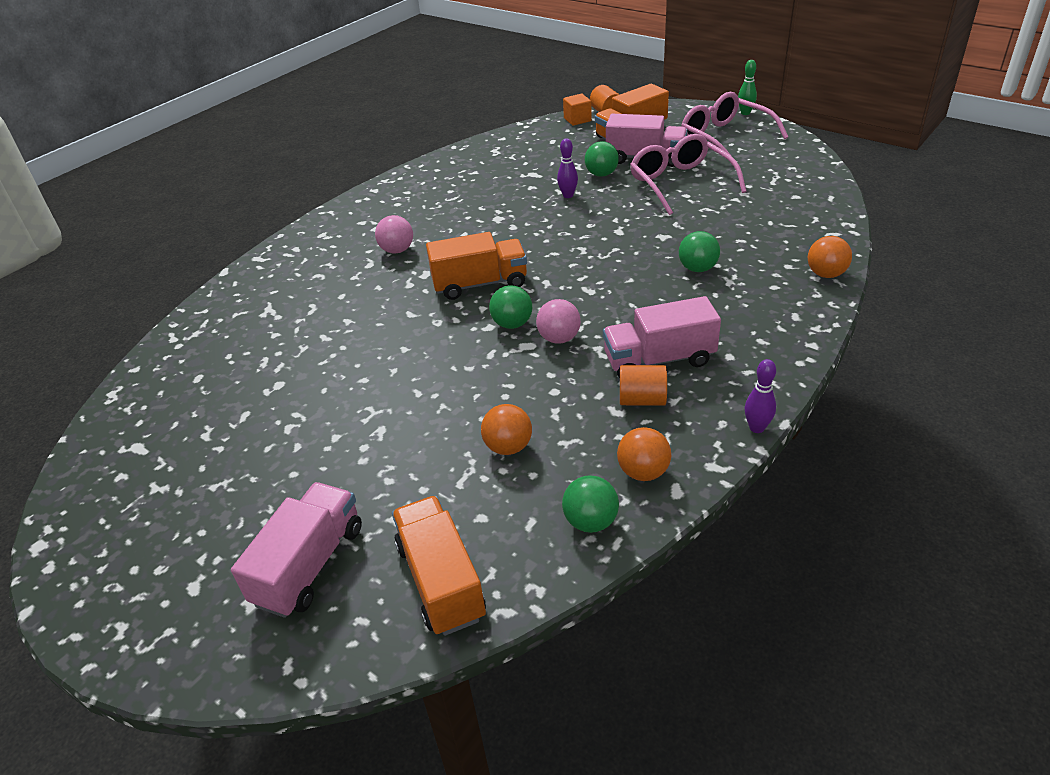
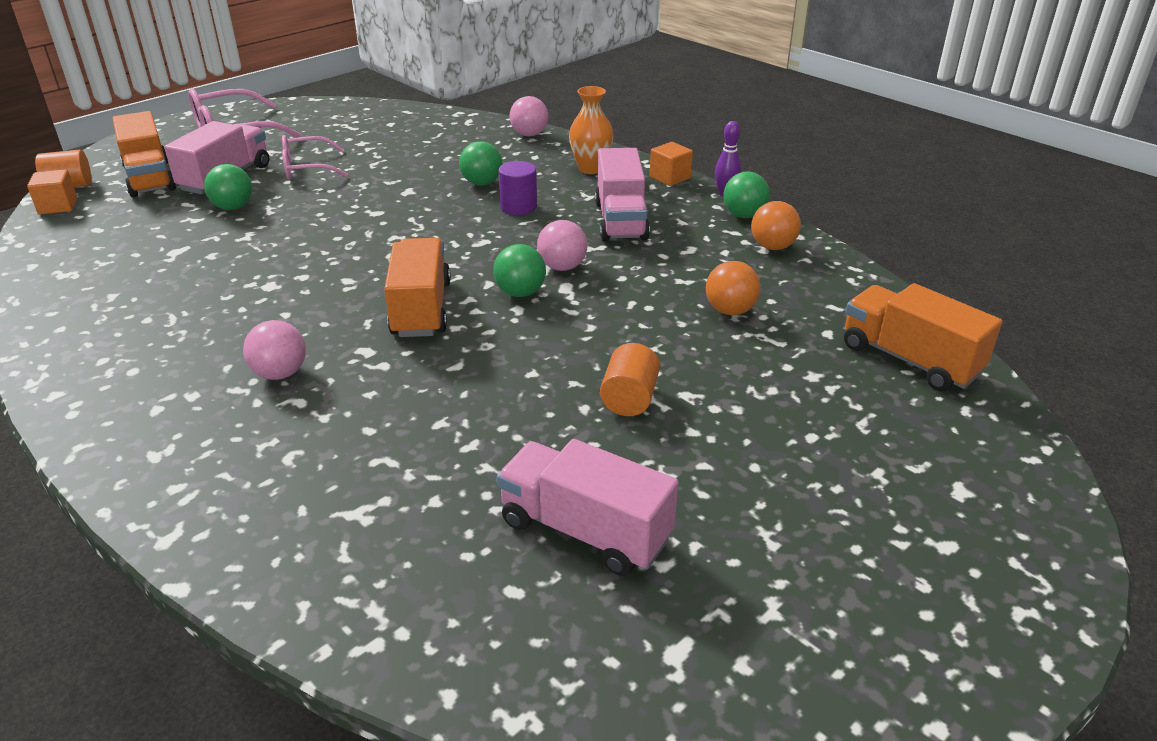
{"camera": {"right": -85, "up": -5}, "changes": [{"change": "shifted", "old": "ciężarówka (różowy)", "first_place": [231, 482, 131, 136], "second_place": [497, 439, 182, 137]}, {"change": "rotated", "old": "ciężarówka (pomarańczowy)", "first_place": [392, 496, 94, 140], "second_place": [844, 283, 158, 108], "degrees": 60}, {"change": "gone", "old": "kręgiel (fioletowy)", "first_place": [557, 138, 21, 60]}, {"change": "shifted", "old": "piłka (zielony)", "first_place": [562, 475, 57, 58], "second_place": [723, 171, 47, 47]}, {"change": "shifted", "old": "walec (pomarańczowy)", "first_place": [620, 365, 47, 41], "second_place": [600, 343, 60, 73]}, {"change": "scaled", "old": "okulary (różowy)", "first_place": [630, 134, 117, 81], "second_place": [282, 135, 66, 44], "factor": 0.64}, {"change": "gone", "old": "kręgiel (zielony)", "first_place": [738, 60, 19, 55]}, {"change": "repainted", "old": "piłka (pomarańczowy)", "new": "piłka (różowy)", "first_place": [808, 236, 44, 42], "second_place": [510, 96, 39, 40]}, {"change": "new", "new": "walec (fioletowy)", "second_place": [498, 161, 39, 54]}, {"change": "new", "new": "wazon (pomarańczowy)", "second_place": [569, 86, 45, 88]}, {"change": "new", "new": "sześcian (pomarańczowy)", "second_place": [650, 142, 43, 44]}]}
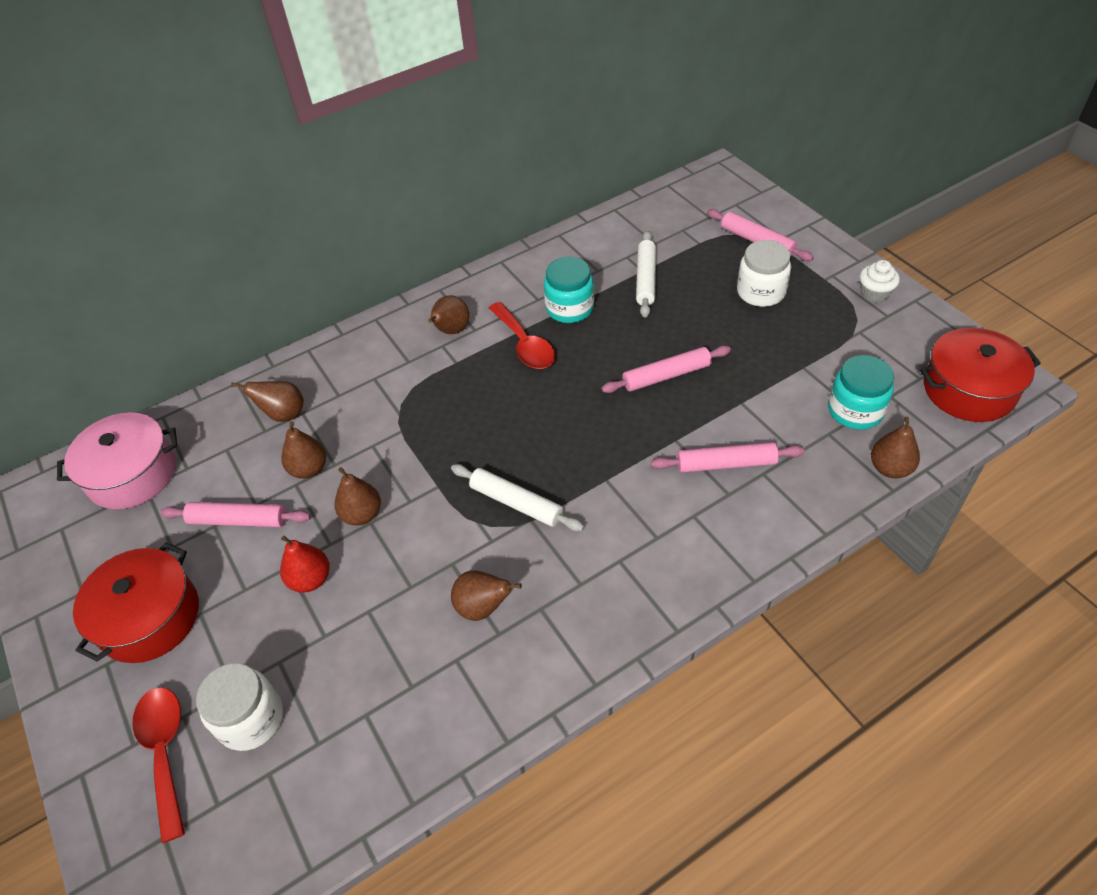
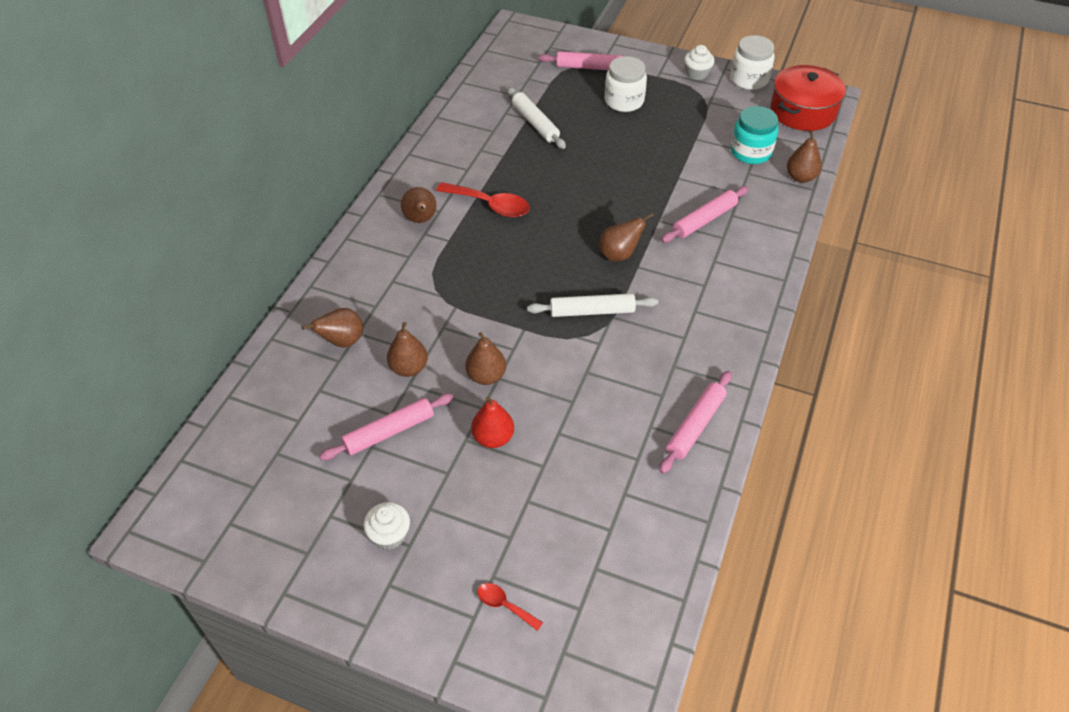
{"camera": {"right": -40, "up": 0}, "changes": [{"change": "gone", "old": "garnek (różowy)", "first_place": [57, 412, 120, 98]}, {"change": "swapped", "old": "garnek (czerwony)", "new": "muffinka (biały)", "first_place": [73, 543, 126, 120], "second_place": [364, 502, 46, 47]}, {"change": "scaled", "old": "łyżka (czerwony)", "first_place": [132, 687, 53, 156], "second_place": [478, 583, 65, 48], "factor": 0.53}, {"change": "shifted", "old": "słoik (biały)", "first_place": [196, 663, 87, 88], "second_place": [730, 35, 45, 55]}, {"change": "shifted", "old": "gruszka (brązowy)", "first_place": [451, 570, 71, 51], "second_place": [599, 213, 54, 48]}, {"change": "gone", "old": "słoik (turkusowy)", "first_place": [544, 257, 50, 66]}, {"change": "shifted", "old": "wałek do ciasta (różowy)", "first_place": [602, 345, 129, 48], "second_place": [659, 371, 73, 103]}]}
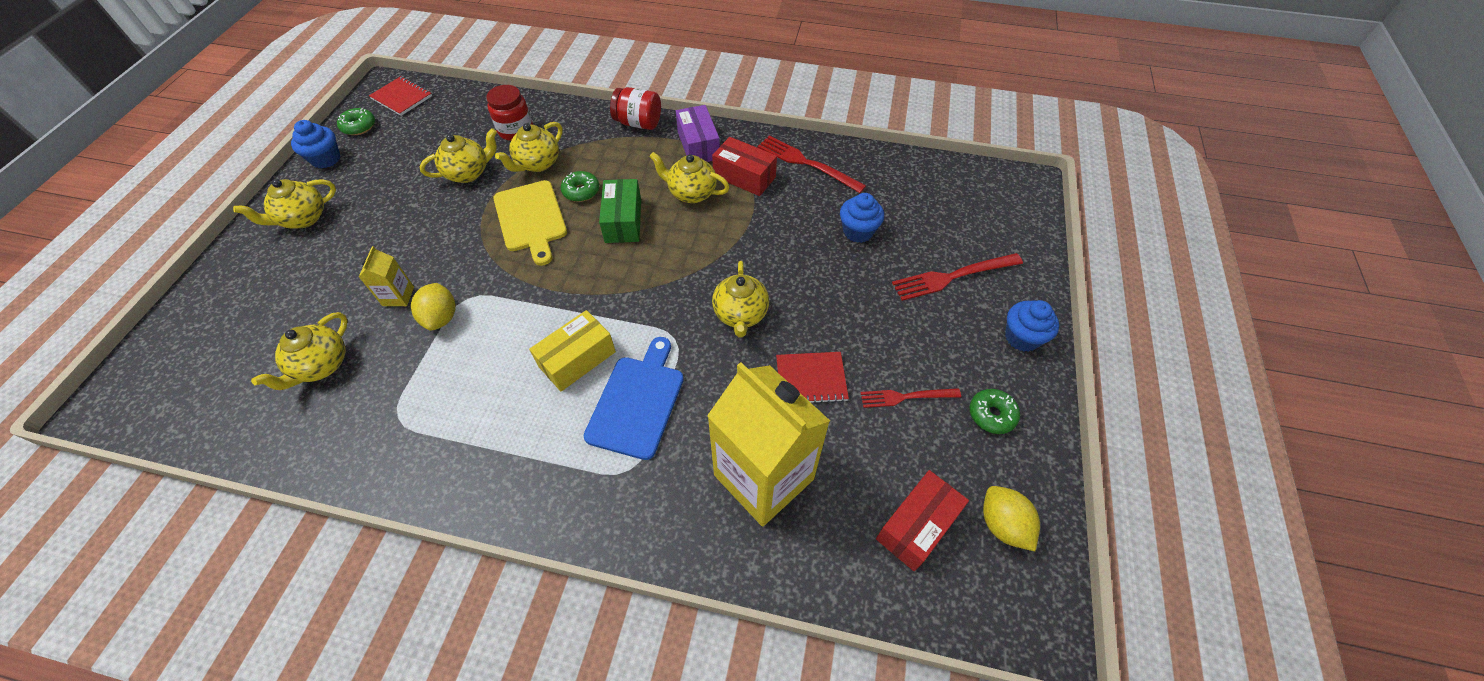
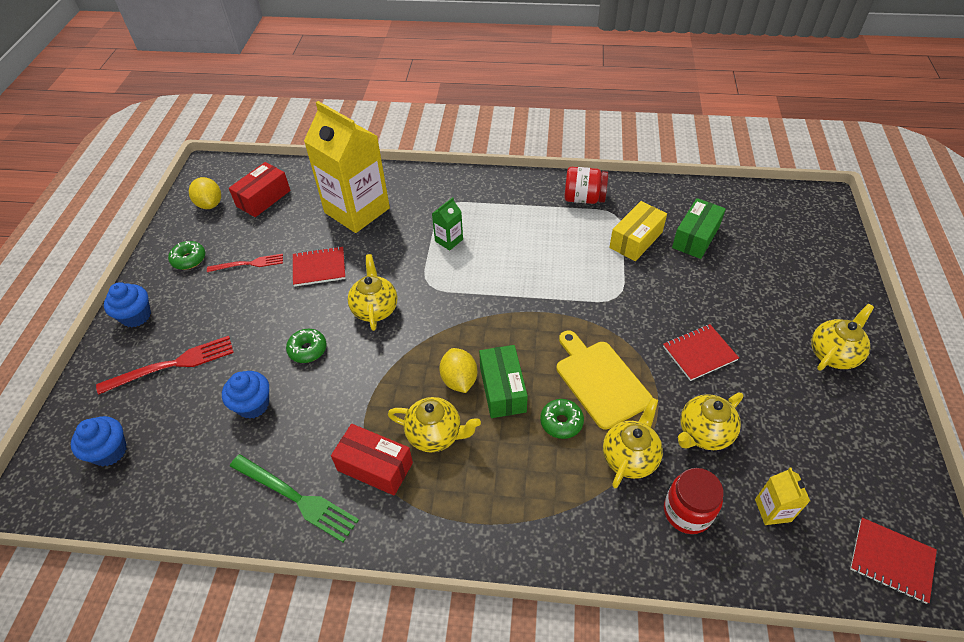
{"camera": {"right": 175, "up": -5}, "changes": [{"change": "swapped", "old": "imbryk (żółty)", "new": "pudełko (zielony)", "first_place": [251, 312, 97, 78], "second_place": [672, 198, 54, 61]}, {"change": "shifted", "old": "muffinka (niebieski)", "first_place": [291, 120, 50, 48], "second_place": [71, 416, 56, 50]}, {"change": "shifted", "old": "donut (zielony)", "first_place": [337, 108, 38, 27], "second_place": [286, 329, 41, 34]}, {"change": "shifted", "old": "karton mleka (żółty)", "first_place": [359, 246, 55, 60], "second_place": [755, 468, 55, 57]}, {"change": "shifted", "old": "cytryna (żółty)", "first_place": [411, 283, 45, 47], "second_place": [439, 348, 38, 45]}, {"change": "shifted", "old": "pudełko (żółty)", "first_place": [529, 310, 87, 81], "second_place": [609, 201, 58, 60]}, {"change": "swapped", "old": "deska do krojenia (niebieski)", "new": "karton mleka (zielony)", "first_place": [584, 337, 100, 123], "second_place": [432, 197, 31, 54]}, {"change": "shifted", "old": "słoik (czerwony)", "first_place": [610, 87, 51, 43], "second_place": [564, 167, 44, 37]}, {"change": "gone", "old": "pudełko (fioletowy)", "first_place": [676, 105, 44, 57]}, {"change": "repainted", "old": "widelec (czerwony)", "new": "widelec (zielony)", "first_place": [758, 136, 108, 57], "second_place": [230, 454, 129, 88]}, {"change": "new", "new": "zeszyt (czerwony)", "second_place": [663, 324, 76, 57]}]}
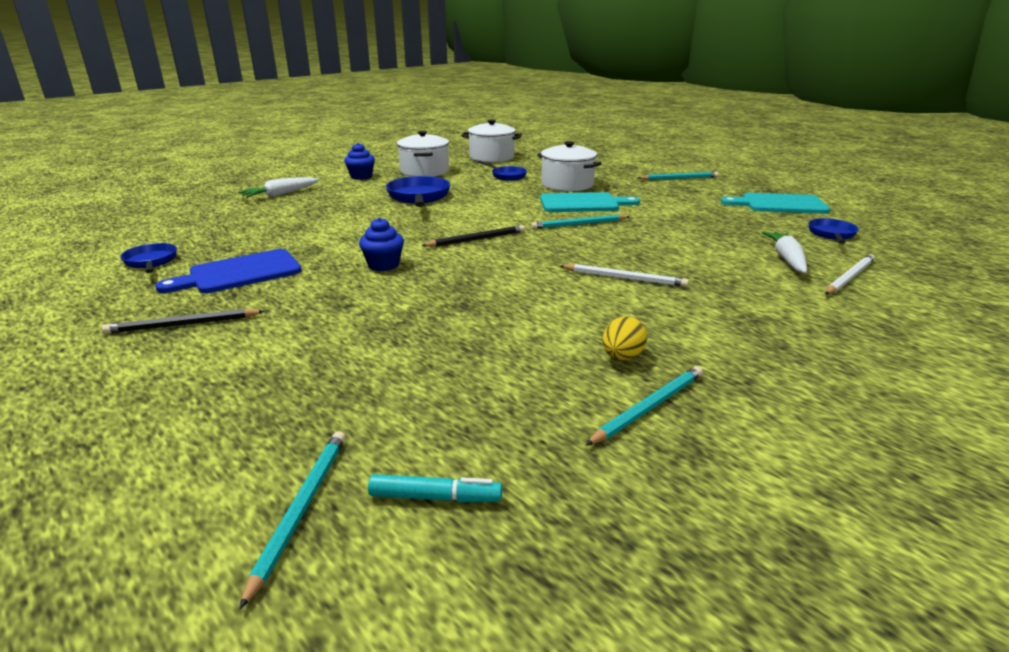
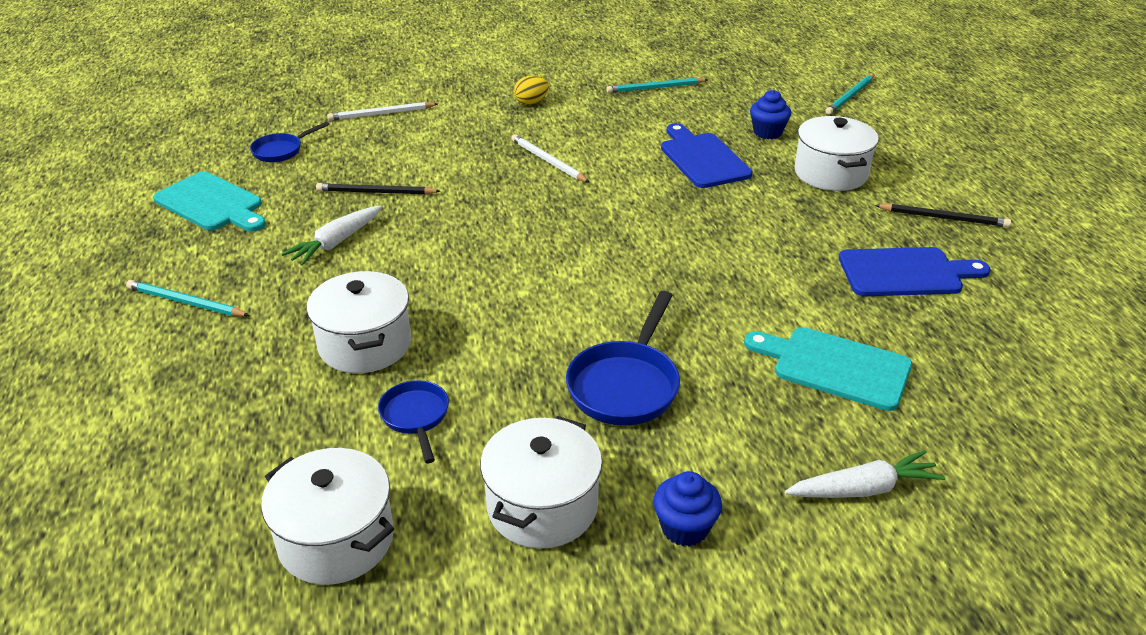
{"camera": {"right": -150, "up": 10}, "changes": [{"change": "gone", "old": "patelnia (niebieski)", "first_place": [120, 243, 57, 30]}, {"change": "shifted", "old": "muffinka (niebieski)", "first_place": [359, 217, 45, 54], "second_place": [750, 90, 41, 49]}, {"change": "gone", "old": "flamaster (turkusowy)", "first_place": [368, 474, 134, 29]}, {"change": "shifted", "old": "ołówek (czarny)", "first_place": [421, 225, 104, 22], "second_place": [316, 183, 124, 12]}, {"change": "gone", "old": "ołówek (turkusowy)", "first_place": [531, 215, 99, 14]}, {"change": "shifted", "old": "deska do krojenia (turkusowy)", "first_place": [540, 192, 100, 20], "second_place": [744, 327, 168, 84]}, {"change": "shifted", "old": "jajko (żółty)", "first_place": [603, 316, 44, 44], "second_place": [514, 75, 35, 30]}, {"change": "shifted", "old": "marchewka (biały)", "first_place": [762, 231, 45, 42], "second_place": [281, 205, 101, 61]}, {"change": "new", "new": "deska do krojenia (niebieski)", "second_place": [661, 123, 91, 65]}, {"change": "new", "new": "garnek (biały)", "second_place": [795, 116, 84, 75]}]}
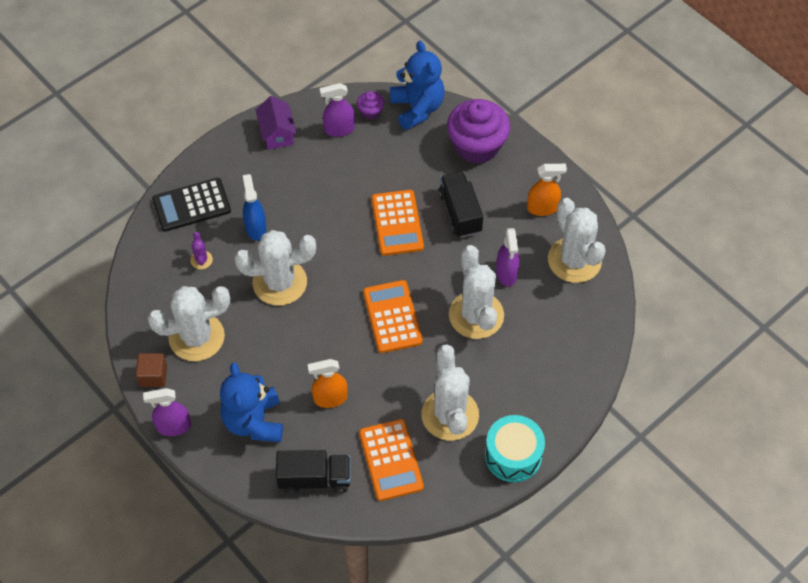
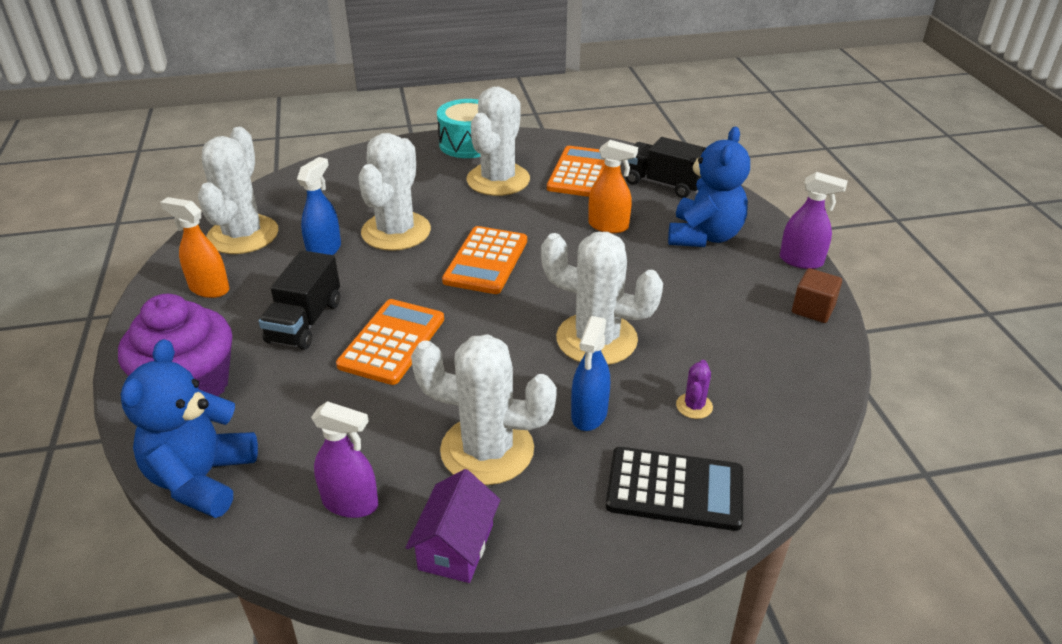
{"camera": {"right": -150, "up": -20}, "changes": [{"change": "shifted", "old": "kaktus (biały)", "first_place": [147, 286, 83, 75], "second_place": [411, 334, 146, 151]}, {"change": "gone", "old": "muffinka (fioletowy)", "first_place": [357, 91, 27, 29]}, {"change": "repainted", "old": "spryskiwacz (fioletowy)", "new": "spryskiwacz (niebieski)", "first_place": [496, 228, 23, 59], "second_place": [297, 157, 44, 98]}]}
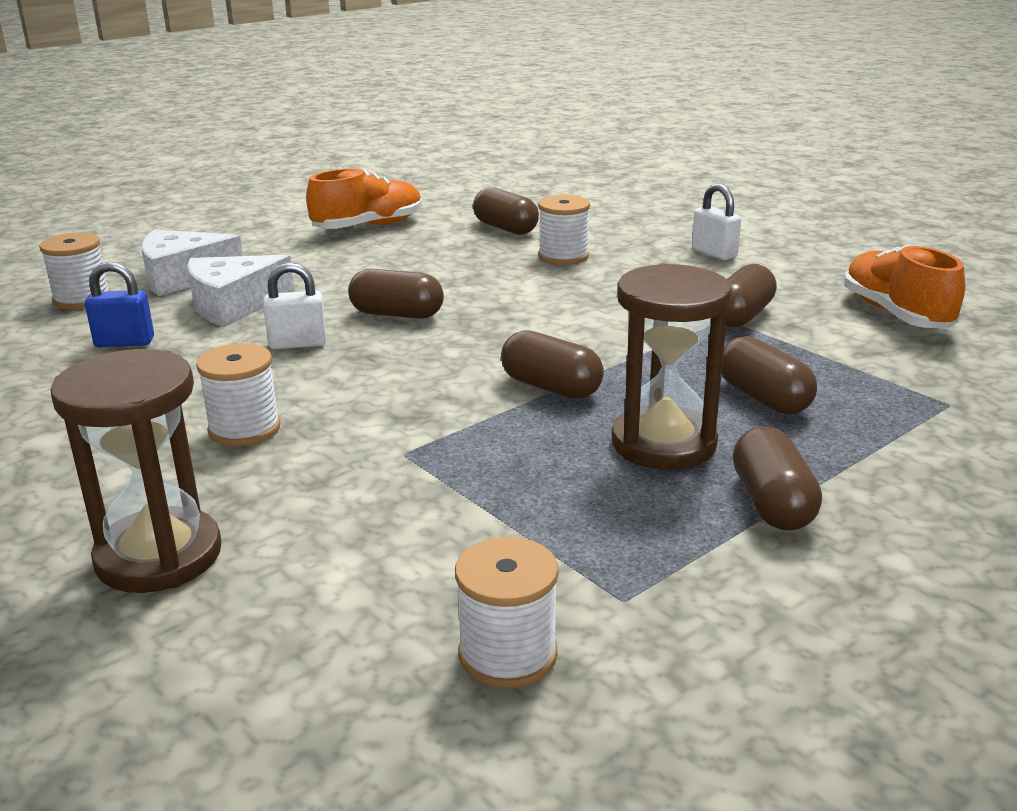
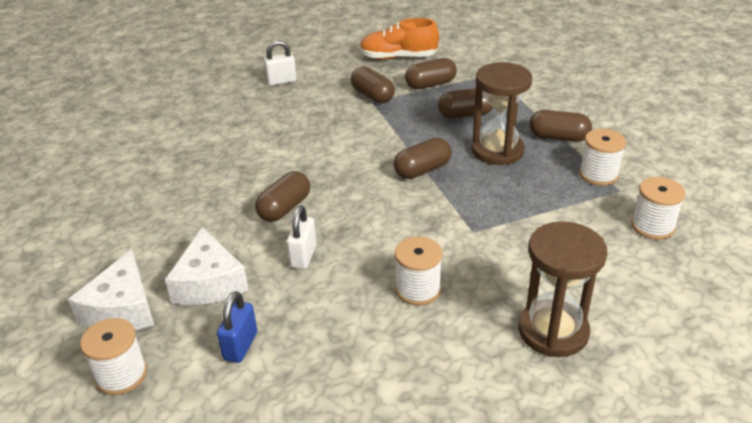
{"camera": {"right": -70, "up": 10}, "changes": [{"change": "gone", "old": "but (pomarańczowy)", "first_place": [306, 168, 116, 61]}, {"change": "shifted", "old": "kapsułka (brązowy)", "first_place": [473, 187, 66, 48], "second_place": [405, 58, 52, 31]}, {"change": "shifted", "old": "szpulka (biały)", "first_place": [538, 195, 52, 70], "second_place": [579, 129, 47, 57]}]}
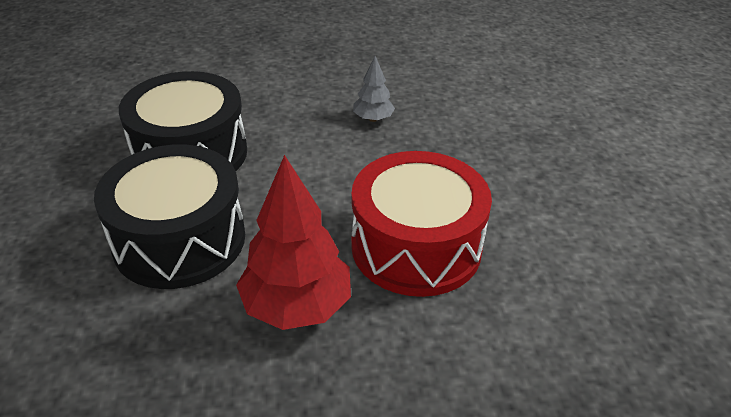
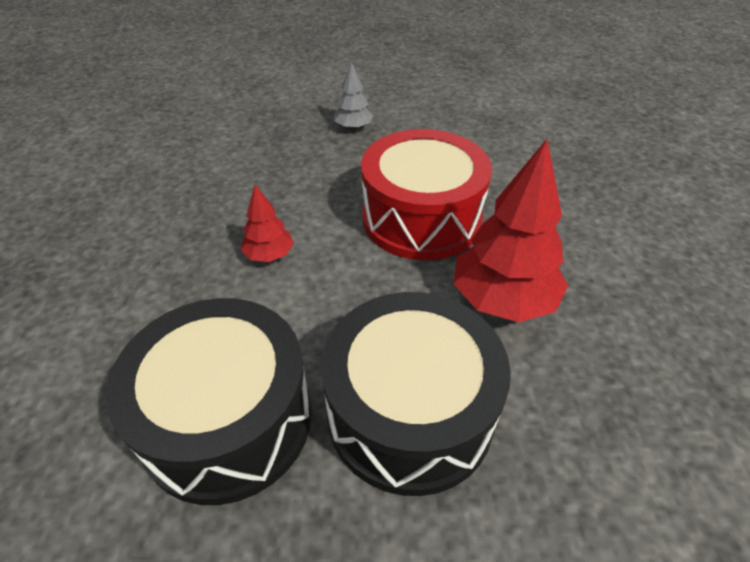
{"camera": {"right": -85, "up": 5}, "changes": [{"change": "shifted", "old": "drzewko (szary)", "first_place": [353, 56, 42, 66], "second_place": [334, 62, 39, 68]}, {"change": "new", "new": "drzewko (czerwony)", "second_place": [241, 185, 53, 77]}]}
